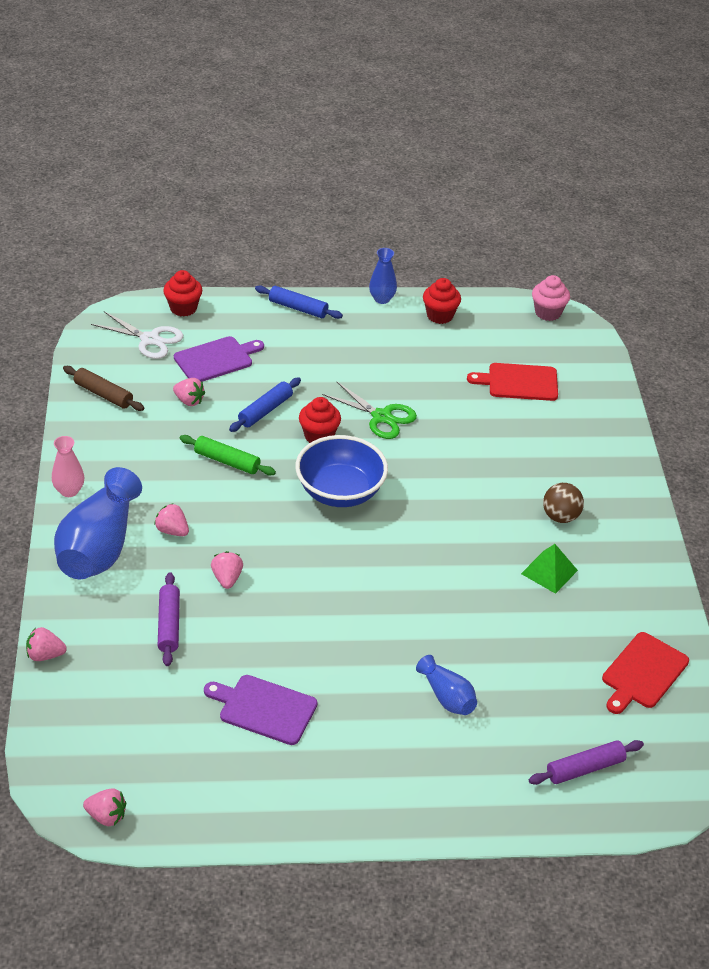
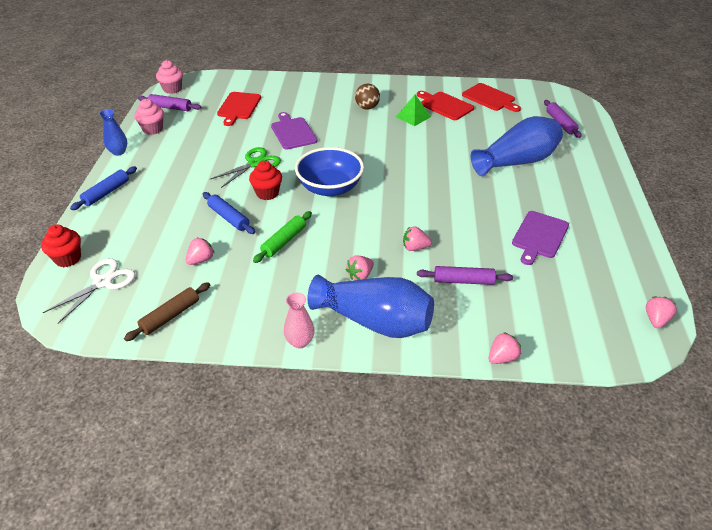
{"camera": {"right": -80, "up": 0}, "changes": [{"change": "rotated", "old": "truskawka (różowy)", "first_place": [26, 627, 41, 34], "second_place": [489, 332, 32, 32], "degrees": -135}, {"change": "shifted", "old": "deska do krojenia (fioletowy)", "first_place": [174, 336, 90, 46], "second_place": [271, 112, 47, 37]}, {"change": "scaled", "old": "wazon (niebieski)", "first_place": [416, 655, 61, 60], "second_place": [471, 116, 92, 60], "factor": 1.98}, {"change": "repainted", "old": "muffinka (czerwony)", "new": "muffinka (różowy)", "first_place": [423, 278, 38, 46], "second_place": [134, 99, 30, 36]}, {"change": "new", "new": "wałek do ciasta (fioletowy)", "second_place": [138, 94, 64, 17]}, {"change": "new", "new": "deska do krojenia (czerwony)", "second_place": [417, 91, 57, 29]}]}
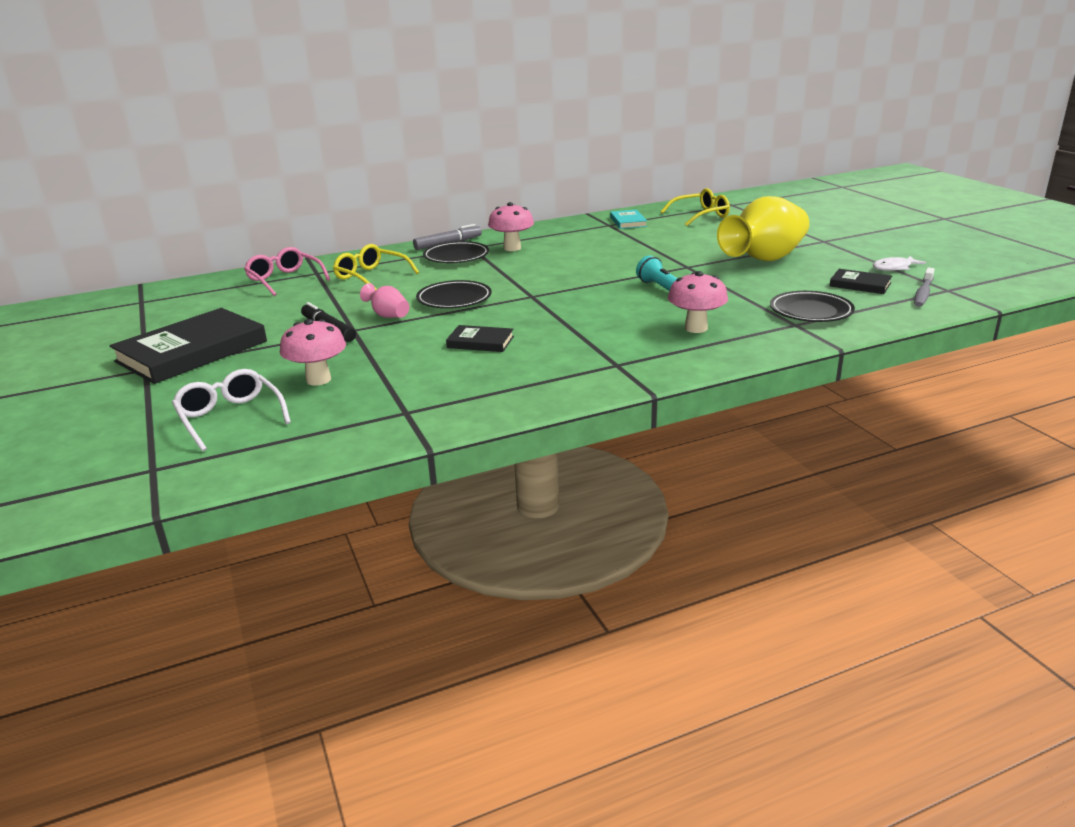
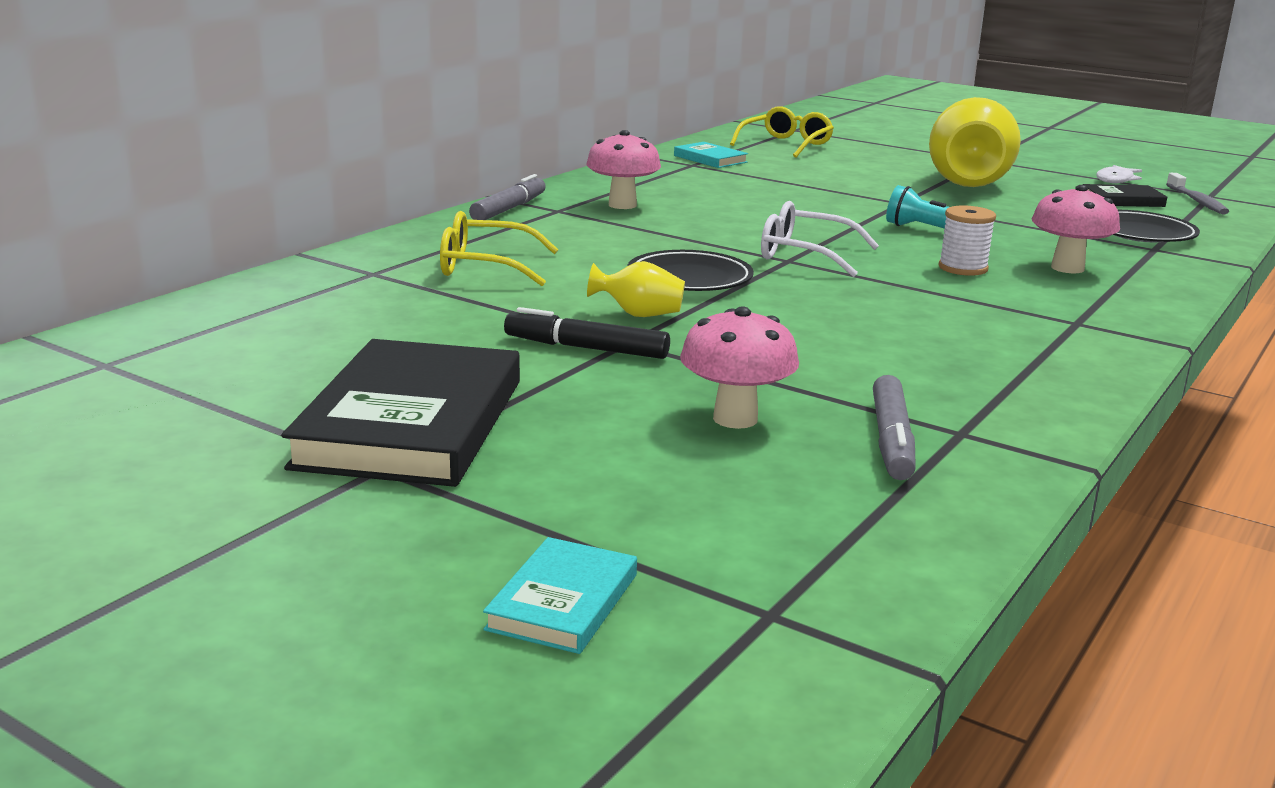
{"camera": {"right": -35, "up": -5}, "changes": [{"change": "shifted", "old": "okulary (biały)", "first_place": [172, 369, 119, 82], "second_place": [761, 201, 118, 76]}, {"change": "gone", "old": "okulary (różowy)", "first_place": [244, 247, 86, 49]}, {"change": "repainted", "old": "wazon (różowy)", "new": "wazon (żółty)", "first_place": [360, 283, 49, 35], "second_place": [587, 261, 98, 56]}, {"change": "gone", "old": "talerz (czarny)", "first_place": [423, 241, 66, 22]}, {"change": "gone", "old": "książka (czarny)", "first_place": [446, 325, 68, 27]}, {"change": "new", "new": "książka (turkusowy)", "second_place": [483, 537, 154, 117]}, {"change": "new", "new": "flamaster (szary)", "second_place": [873, 375, 43, 105]}, {"change": "new", "new": "szpulka (biały)", "second_place": [938, 205, 58, 71]}]}
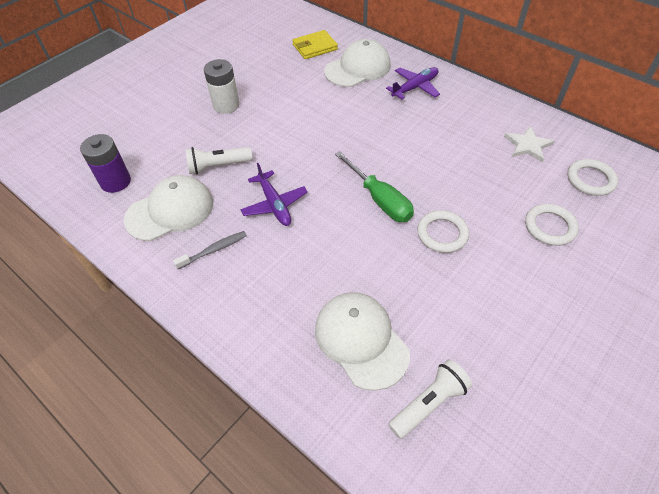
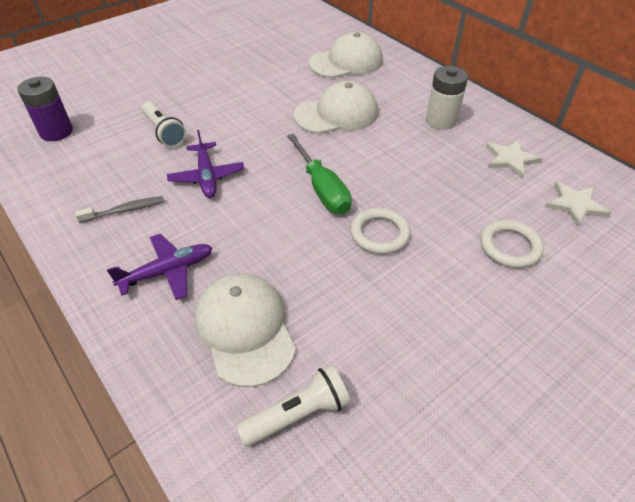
{"camera": {"right": 10, "up": -5}, "changes": [{"change": "shifted", "old": "czapka (biały)", "first_place": [124, 175, 89, 66], "second_place": [294, 81, 84, 53]}, {"change": "rotated", "old": "latarka (biały)", "first_place": [185, 147, 67, 27], "second_place": [142, 101, 44, 47], "degrees": -120}, {"change": "shifted", "old": "bateria (biały)", "first_place": [204, 59, 36, 55], "second_place": [426, 66, 42, 63]}, {"change": "gone", "old": "portfel (żółty)", "first_place": [292, 30, 46, 29]}, {"change": "shifted", "old": "samolot (fioletowy)", "first_place": [386, 67, 54, 33], "second_place": [107, 234, 105, 66]}, {"change": "swapped", "old": "pierścień (biały)", "new": "gwiazda (biały)", "first_place": [568, 159, 50, 37], "second_place": [545, 181, 66, 47]}]}
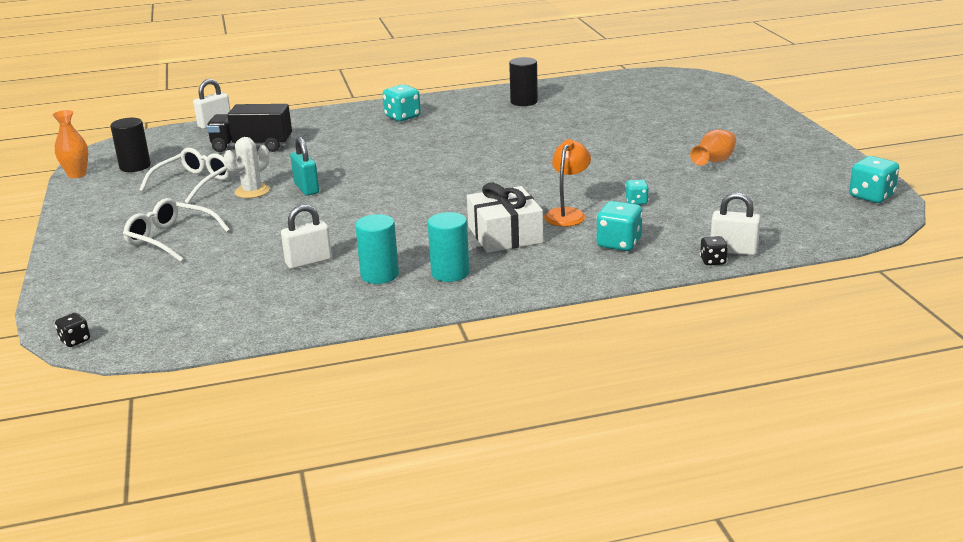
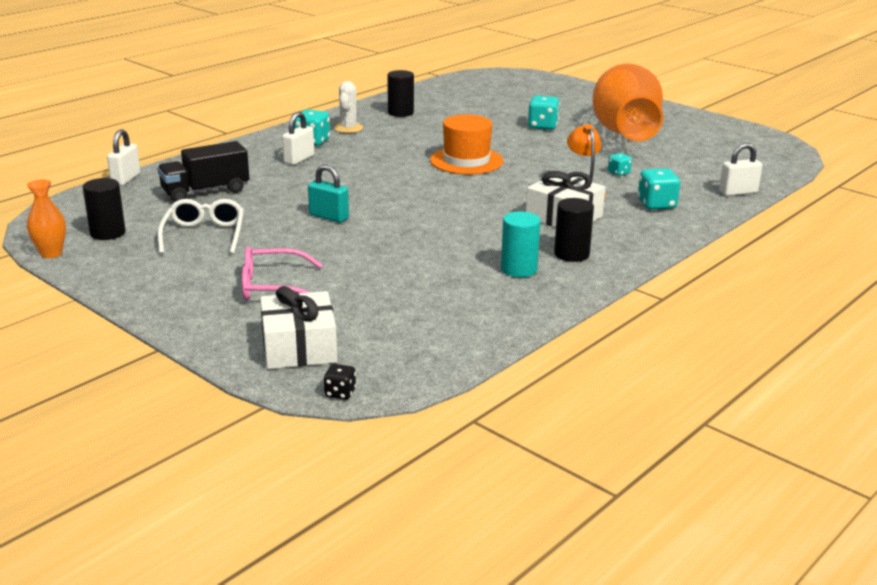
{"camera": {"right": -35, "up": 0}, "changes": [{"change": "repainted", "old": "okulary (biały)", "new": "okulary (różowy)", "first_place": [123, 198, 107, 64], "second_place": [242, 246, 81, 55]}, {"change": "shifted", "old": "kaktus (biały)", "first_place": [224, 137, 46, 61], "second_place": [334, 81, 29, 52]}, {"change": "shifted", "old": "kłódka (biały)", "first_place": [281, 204, 51, 65], "second_place": [282, 112, 32, 53]}, {"change": "repainted", "old": "walec (turkusowy)", "new": "walec (czarny)", "first_place": [428, 212, 42, 70], "second_place": [554, 198, 40, 64]}, {"change": "scaled", "old": "wazon (pomarańczowy)", "first_place": [690, 129, 46, 37], "second_place": [593, 64, 70, 77], "factor": 2.48}, {"change": "gone", "old": "kostka do gry (czarny)", "first_place": [700, 236, 28, 29]}, {"change": "shifted", "old": "kostka do gry (turkusowy)", "first_place": [849, 156, 50, 47], "second_place": [528, 95, 32, 35]}, {"change": "new", "new": "prezent (biały)", "second_place": [260, 286, 77, 83]}, {"change": "new", "new": "kapelusz (pomarańczowy)", "second_place": [430, 114, 74, 60]}]}
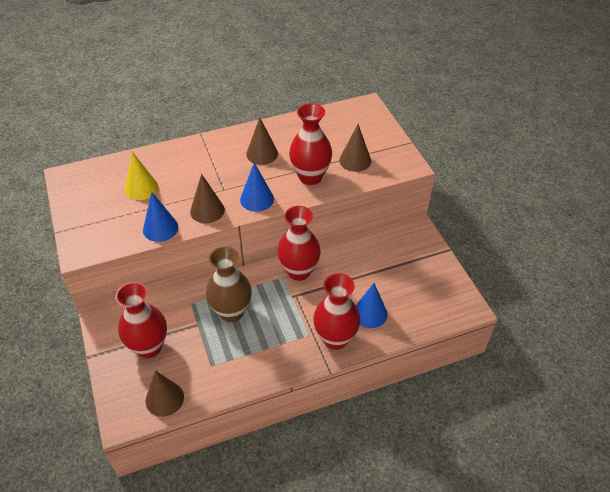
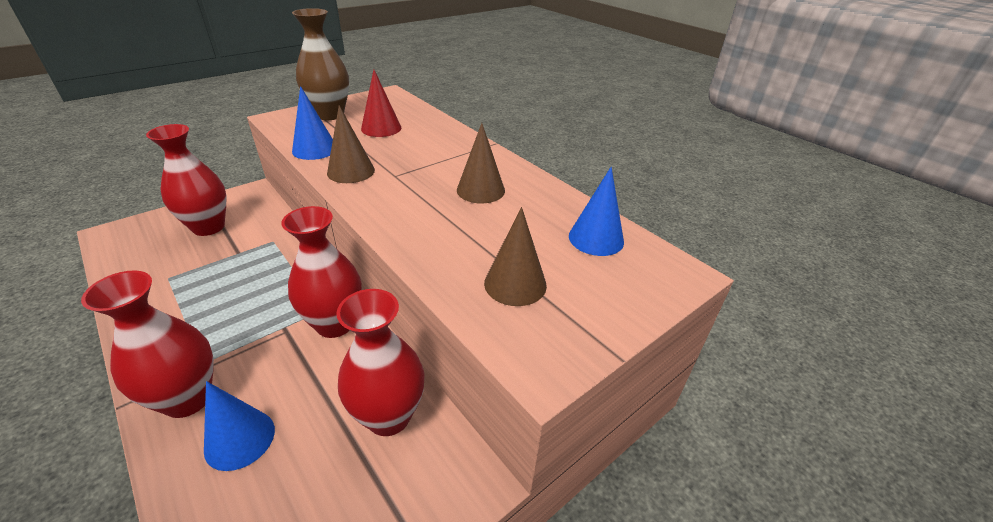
{"camera": {"right": 70, "up": -10}, "changes": [{"change": "repainted", "old": "stożek (żółty)", "new": "stożek (czerwony)", "first_place": [125, 152, 33, 48], "second_place": [361, 70, 40, 67]}, {"change": "gone", "old": "stożek (brązowy)", "first_place": [146, 370, 38, 47]}, {"change": "shifted", "old": "wazon (brązowy)", "first_place": [206, 246, 46, 76], "second_place": [292, 8, 57, 112]}, {"change": "shifted", "old": "stożek (niebieski)", "first_place": [240, 162, 34, 50], "second_place": [569, 167, 55, 89]}, {"change": "shifted", "old": "wazon (czerwony)", "first_place": [289, 103, 43, 82], "second_place": [336, 289, 89, 147]}]}
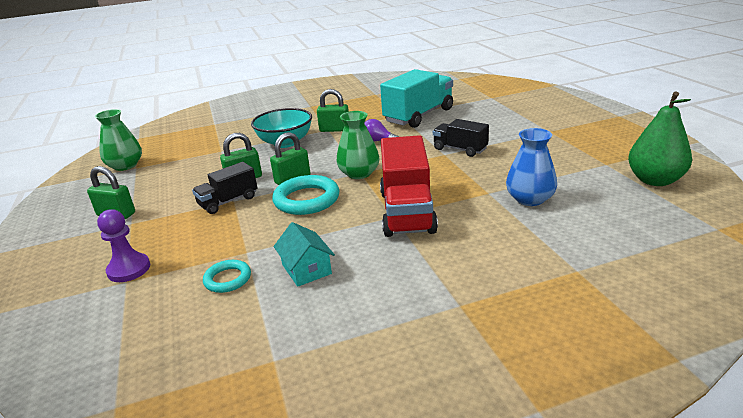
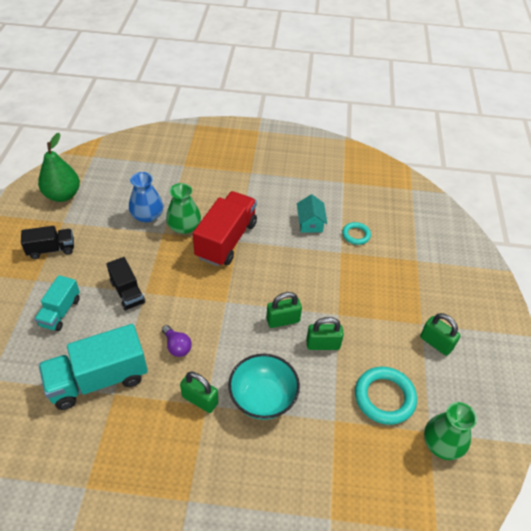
{"camera": {"right": -160, "up": 20}, "changes": [{"change": "gone", "old": "pionek (fioletowy)", "first_place": [97, 209, 53, 73]}, {"change": "shifted", "old": "ciężarówka (czarny)", "first_place": [192, 162, 65, 52], "second_place": [21, 226, 53, 33]}, {"change": "shifted", "old": "pierścień (turkusowy)", "first_place": [272, 175, 67, 40], "second_place": [355, 367, 62, 58]}, {"change": "shifted", "old": "wazon (zielony)", "first_place": [337, 111, 42, 68], "second_place": [166, 183, 35, 51]}, {"change": "new", "new": "ciężarówka (turkusowy)", "second_place": [34, 275, 46, 56]}]}
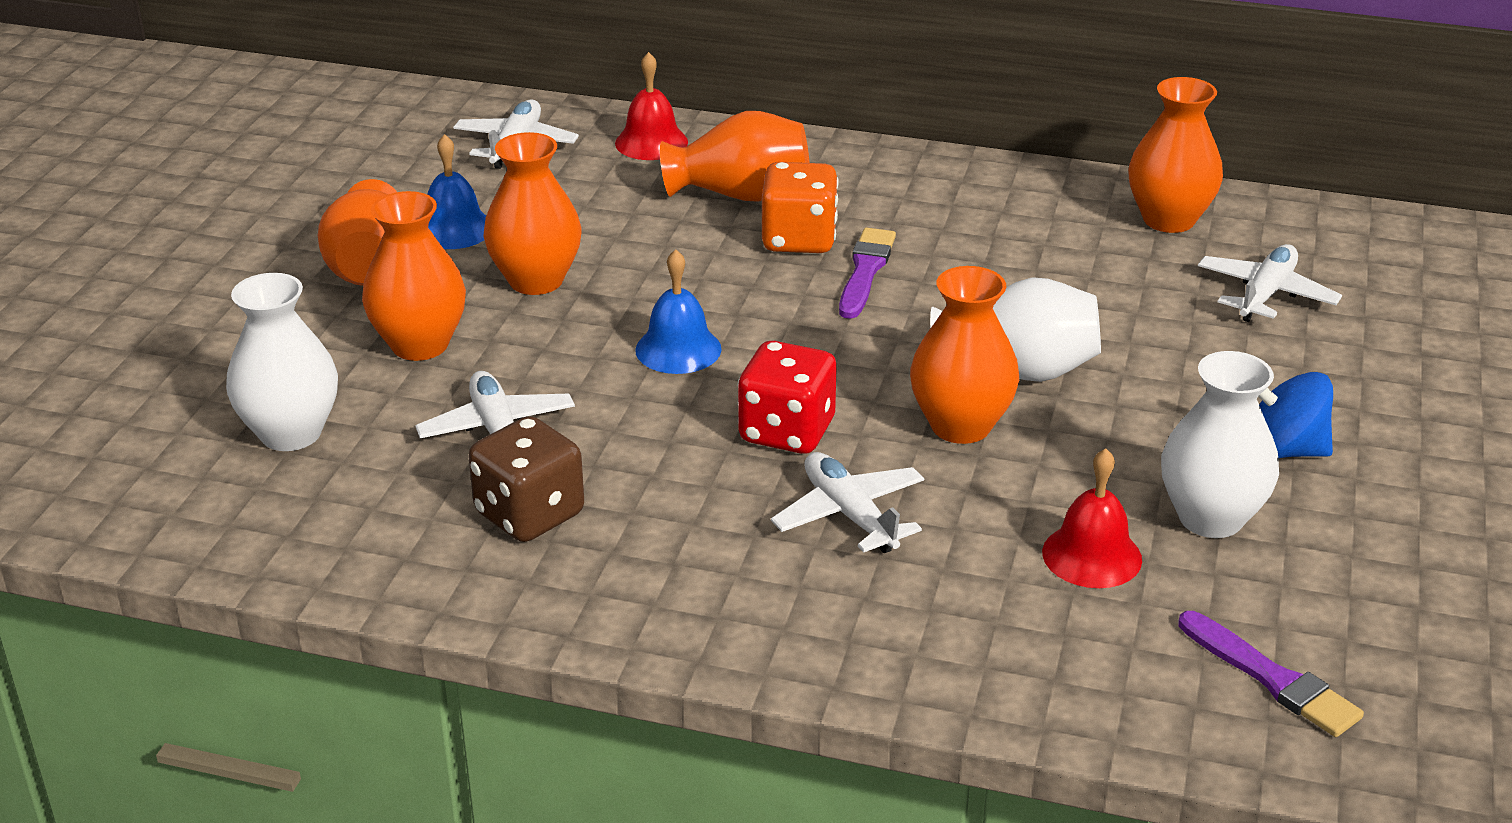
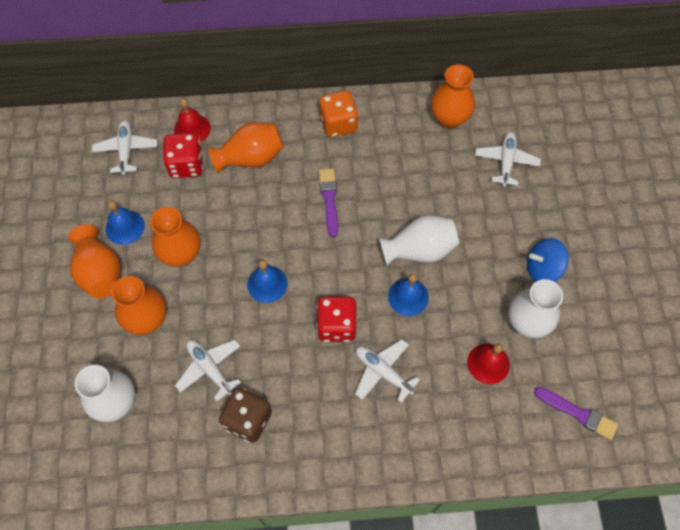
{"camera": {"right": -20, "up": 30}, "changes": [{"change": "shifted", "old": "kostka do gry (pomarańczowy)", "first_place": [762, 162, 77, 91], "second_place": [319, 90, 40, 48]}, {"change": "swapped", "old": "wazon (pomarańczowy)", "new": "dzwonek (niebieski)", "first_place": [910, 266, 109, 178], "second_place": [388, 273, 41, 43]}, {"change": "new", "new": "kostka do gry (czerwony)", "second_place": [163, 133, 40, 45]}]}
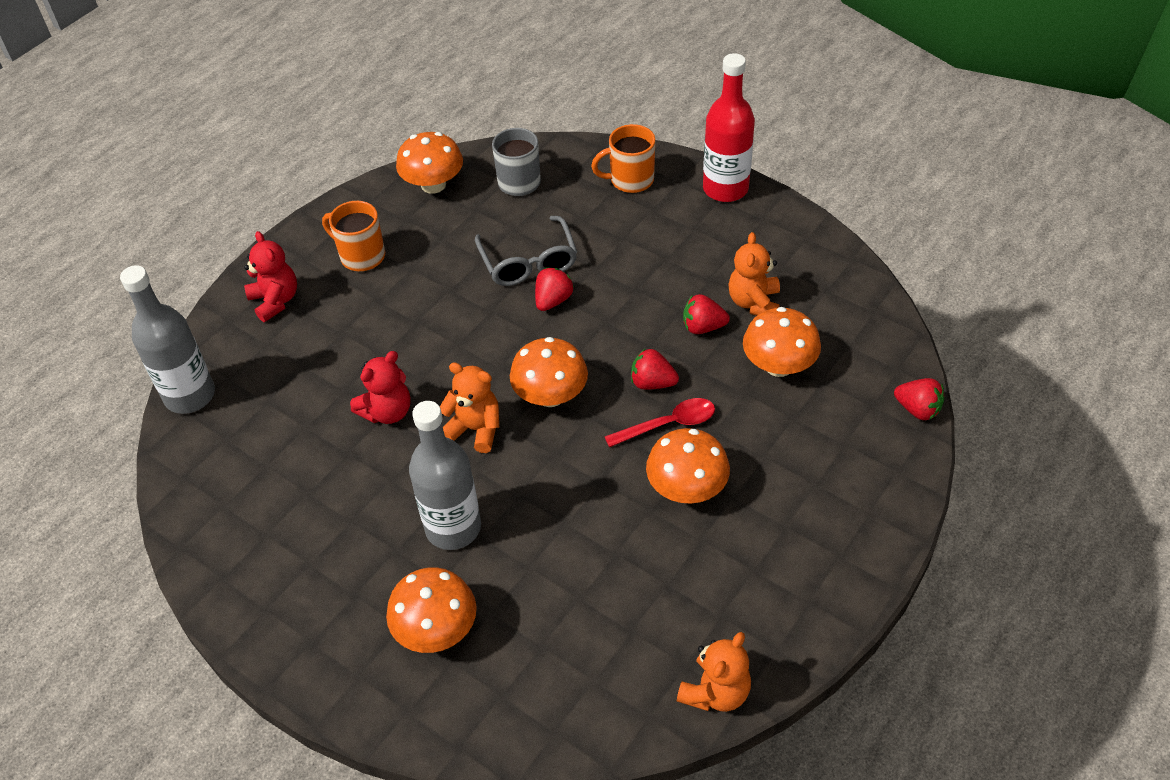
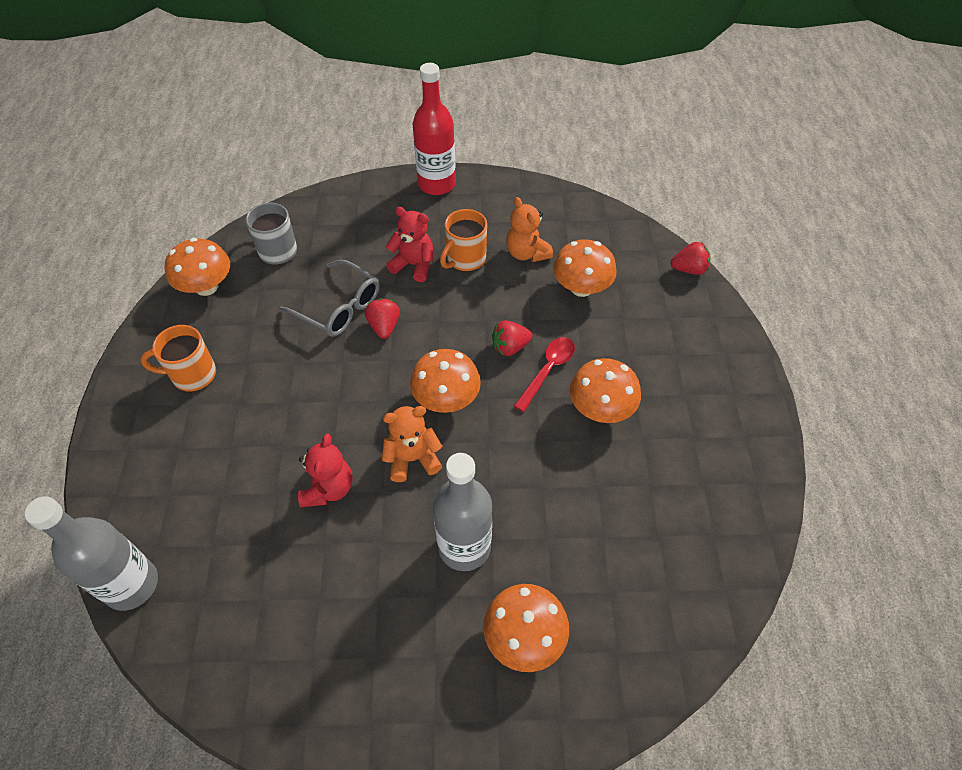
{"camera": {"right": -40, "up": 5}, "changes": [{"change": "shifted", "old": "miś (czerwony)", "first_place": [244, 231, 53, 91], "second_place": [386, 207, 47, 75]}, {"change": "shifted", "old": "kubek (pomarańczowy)", "first_place": [591, 124, 64, 69], "second_place": [440, 209, 47, 62]}, {"change": "gone", "old": "miś (pomarańczowy)", "first_place": [677, 632, 74, 80]}, {"change": "gone", "old": "truskawka (czerwony)", "first_place": [683, 294, 47, 40]}]}
